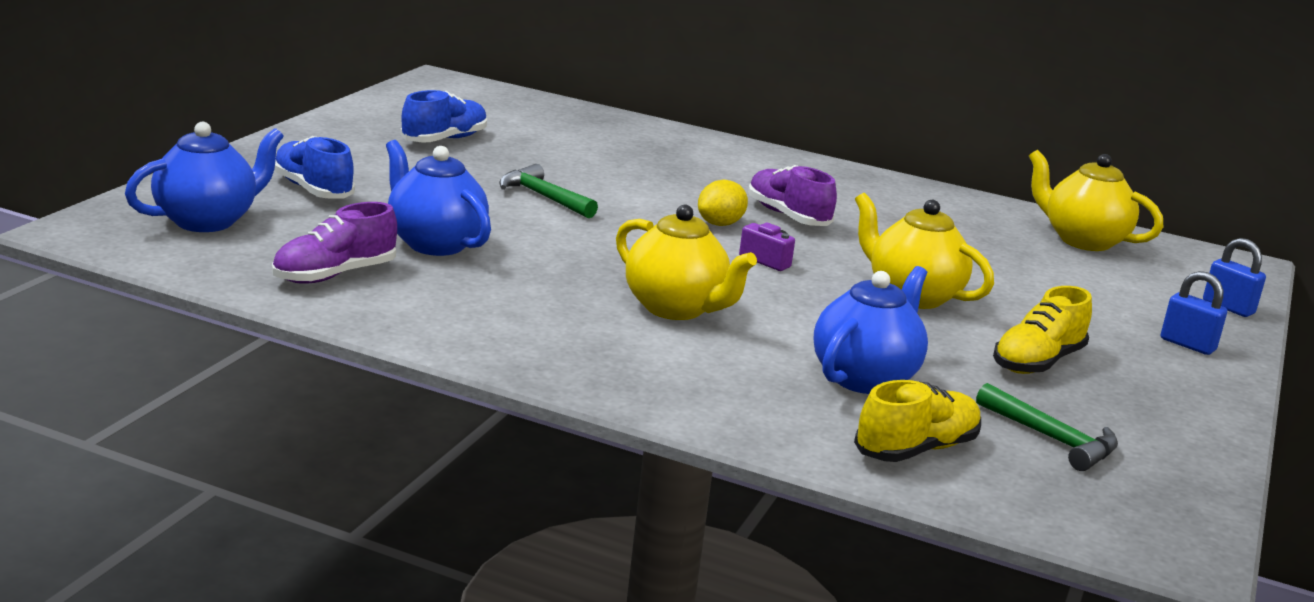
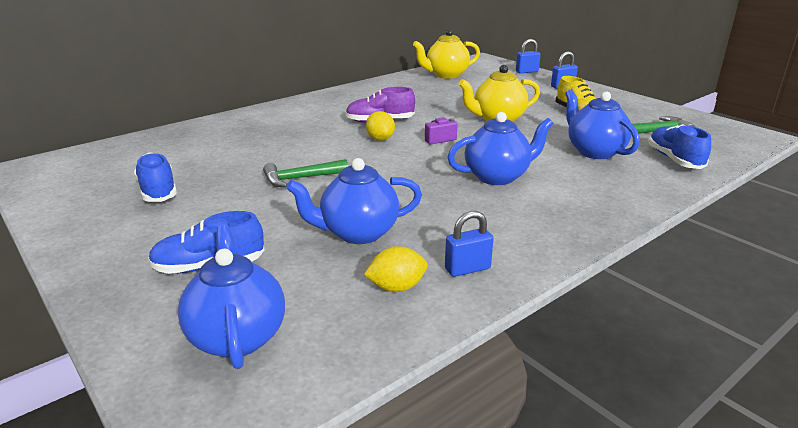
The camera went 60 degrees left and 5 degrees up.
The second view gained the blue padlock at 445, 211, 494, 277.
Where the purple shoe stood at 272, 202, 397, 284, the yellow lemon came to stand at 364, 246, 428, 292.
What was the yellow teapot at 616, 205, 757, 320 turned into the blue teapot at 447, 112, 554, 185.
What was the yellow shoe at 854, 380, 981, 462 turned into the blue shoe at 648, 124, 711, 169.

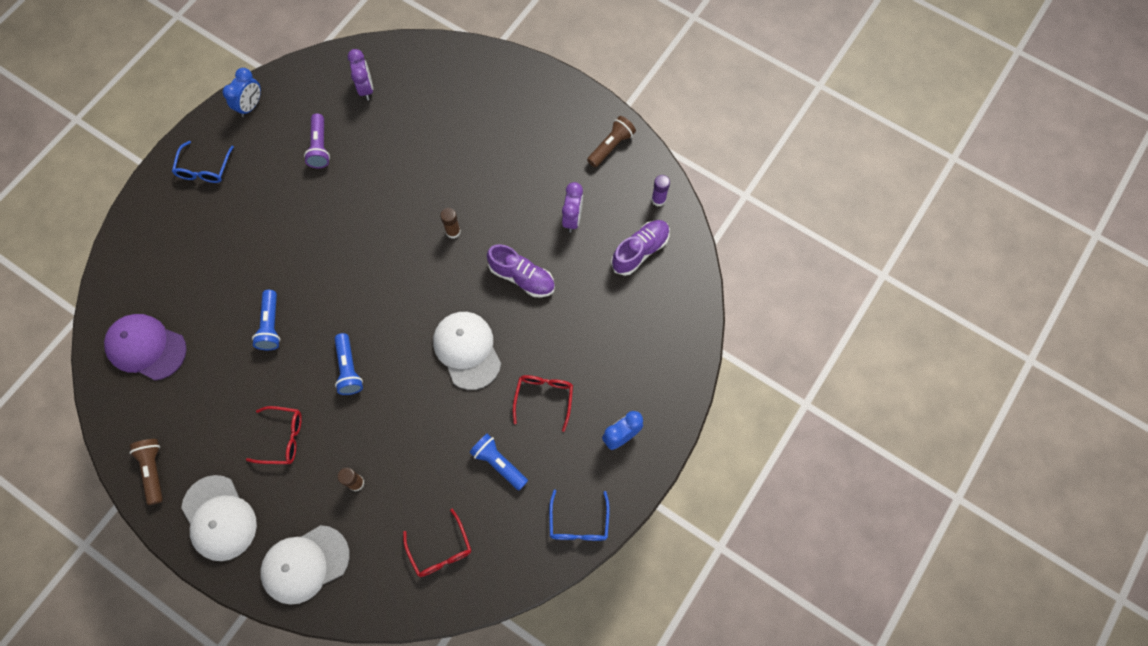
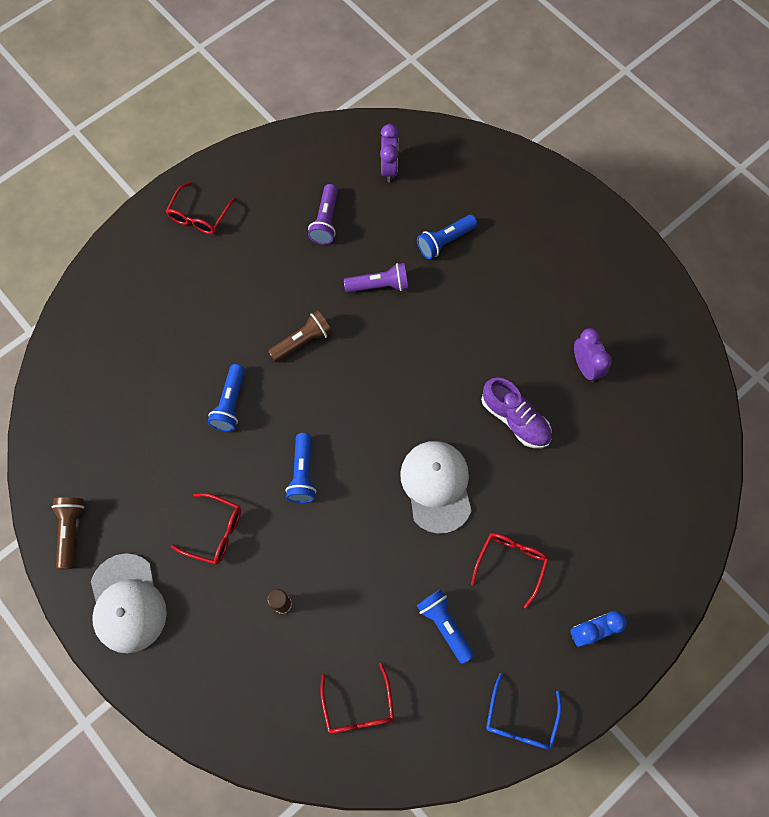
The camera went 15 degrees right and 0 degrees up.
The second view lost the purple cap at 104, 314, 187, 381.
The second view lost the blue clock at 223, 68, 261, 117.
The second view lost the white cap at 261, 525, 350, 605.
The second view lost the brown glue stick at 440, 208, 461, 239.
The second view lost the purple shoe at 611, 220, 670, 276.
The second view lost the purple glue stick at 652, 175, 670, 206.
The second view gained the purple flashlight at 344, 263, 408, 293.
The second view gained the blue flashlight at 417, 215, 477, 259.
The brown flashlight ended up elsewhere, having gone from 587, 116, 636, 167 to 268, 310, 333, 362.
What was the blue glasses at 172, 141, 234, 183 turned into the red glasses at 166, 182, 236, 234.
The purple clock at 562, 182, 583, 232 ended up facing another way, 45 degrees counterclockwise from before.

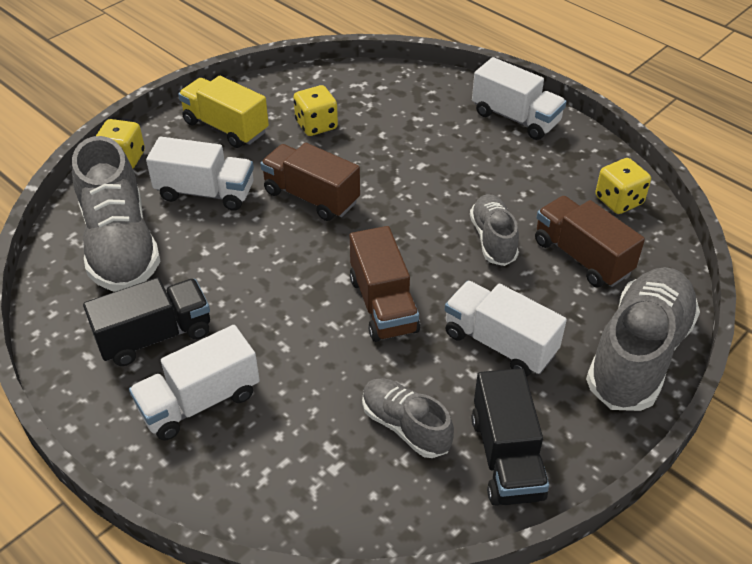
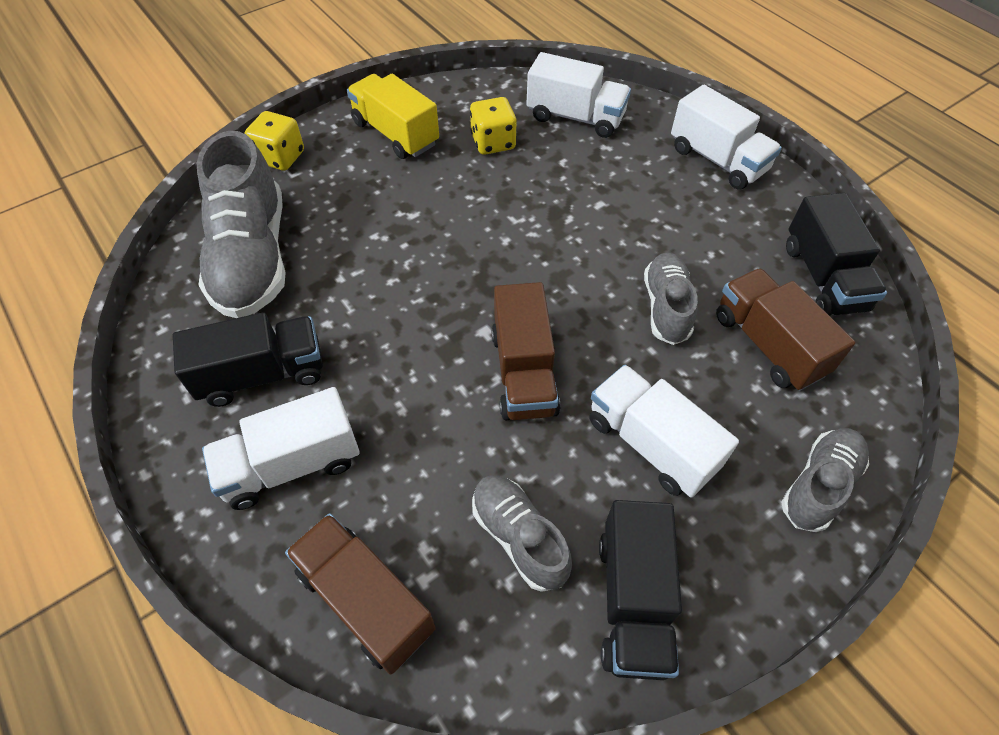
The camera went 10 degrees right and 10 degrees up.
The white truck ended up elsewhere, having gone from 146, 137, 254, 211 to 526, 52, 631, 138.
The brown truck ended up elsewhere, having gone from 260, 143, 360, 221 to 285, 513, 436, 674.
Where the yellow dice stood at 595, 158, 651, 214, the black truck came to stand at 786, 193, 887, 316.
The size of the grey shoe at 586, 267, 700, 411 changed by a factor of 0.56.

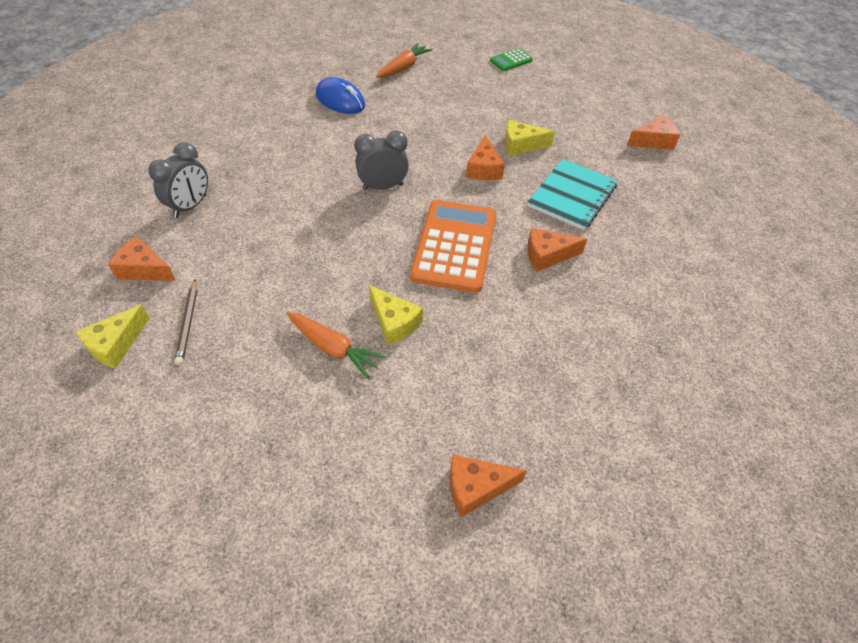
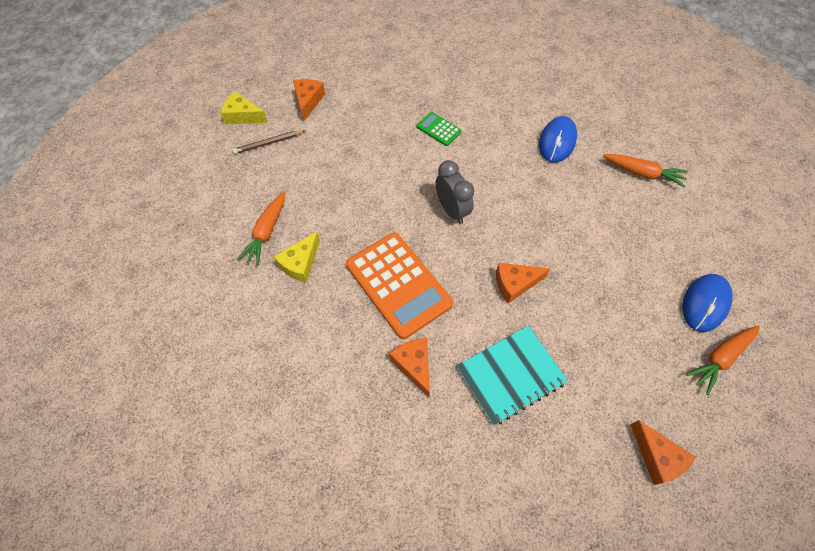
The camera went 75 degrees right and 10 degrees up.
The second view lost the grey clock at 148, 142, 208, 218.
The second view lost the orange cheese at 450, 454, 527, 517.
The second view lost the yellow cheese at 505, 120, 555, 156.
The second view gained the blue mouse at 682, 274, 733, 332.
The second view gained the orange carrot at 686, 325, 760, 395.
The green calculator ended up elsewhere, having gone from 490, 48, 533, 71 to 417, 112, 462, 146.
The orange calculator at 410, 200, 496, 293 ended up facing another way, 60 degrees clockwise from before.
The turquoise notebook at 528, 159, 618, 230 ended up facing another way, 45 degrees counterclockwise from before.

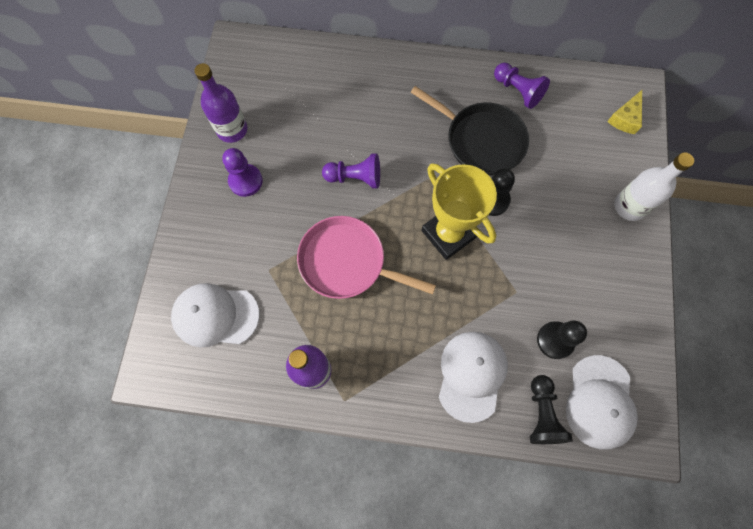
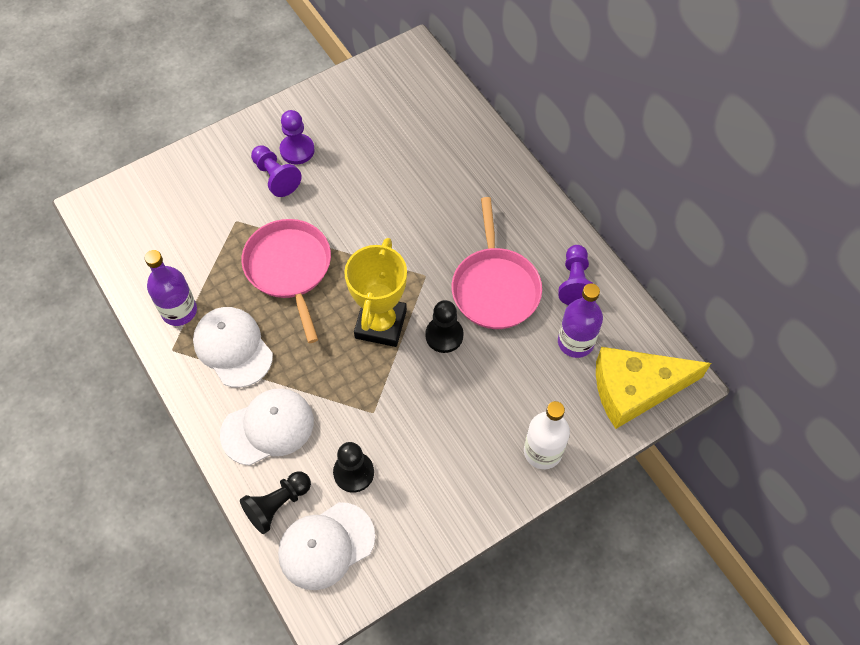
The camera went 50 degrees right and 10 degrees down.
The white cap ended up elsewhere, having gone from 171, 283, 259, 347 to 193, 307, 273, 388.
The purple bottle ended up elsewhere, having gone from 194, 63, 247, 143 to 558, 283, 603, 358.
The purple pawn ended up elsewhere, having gone from 322, 153, 380, 189 to 251, 145, 302, 197.
What was the black pan at 410, 86, 529, 175 turned into the pink pan at 452, 197, 542, 329.
The size of the yellow cheese at 607, 90, 642, 134 changed by a factor of 2.09.

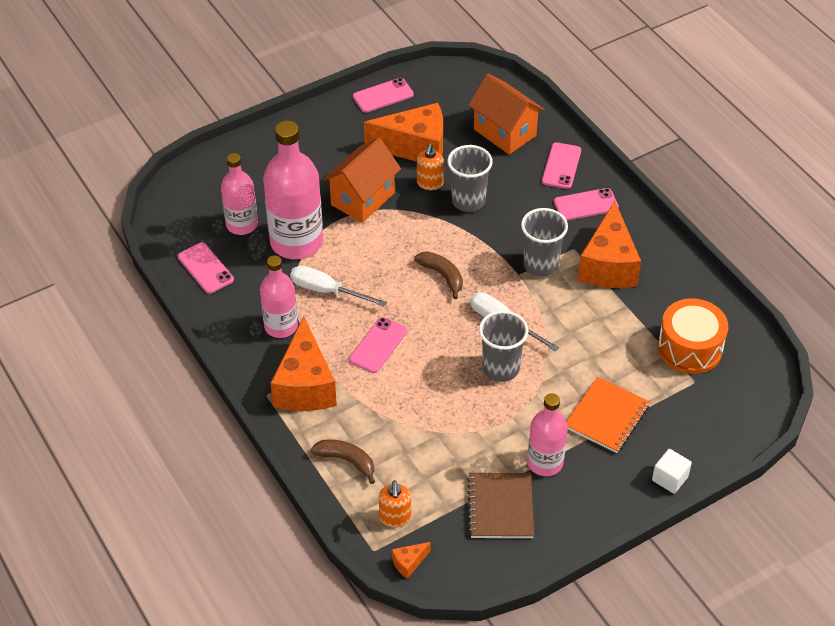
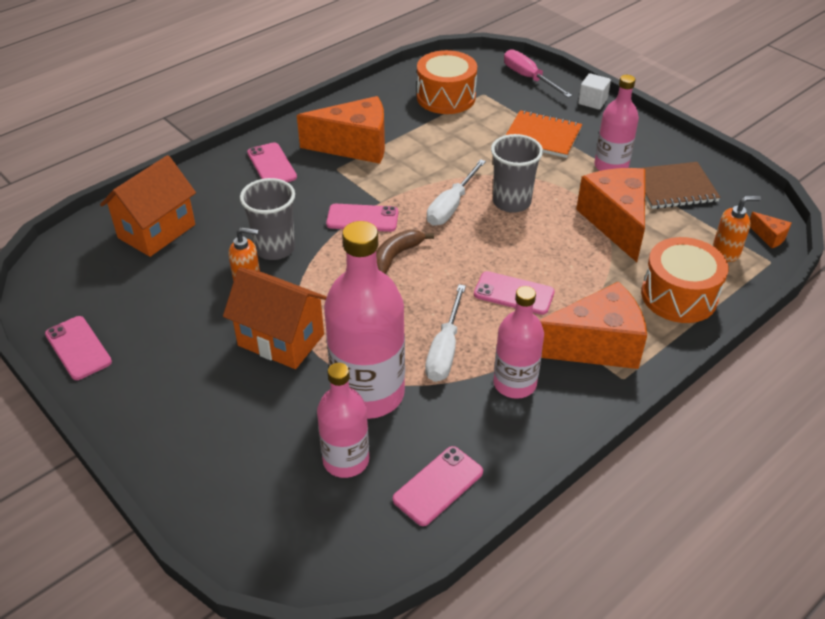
The camera went 100 degrees left and 5 degrees down.
The second view lost the grey cup at 521, 208, 568, 277.
The second view gained the pink screwdriver at 504, 49, 572, 98.
The orange cheese ended up elsewhere, having gone from 364, 103, 443, 162 to 576, 168, 645, 262.
The pink phone ended up elsewhere, having gone from 542, 142, 581, 189 to 326, 204, 398, 232.
Where the brown banana stood at 311, 439, 375, 484, the orange drum came to stand at 641, 237, 729, 323.

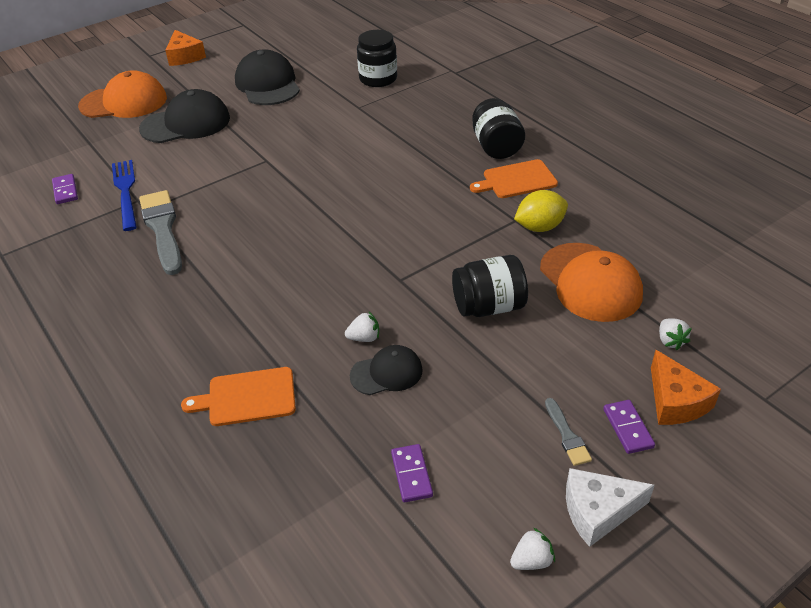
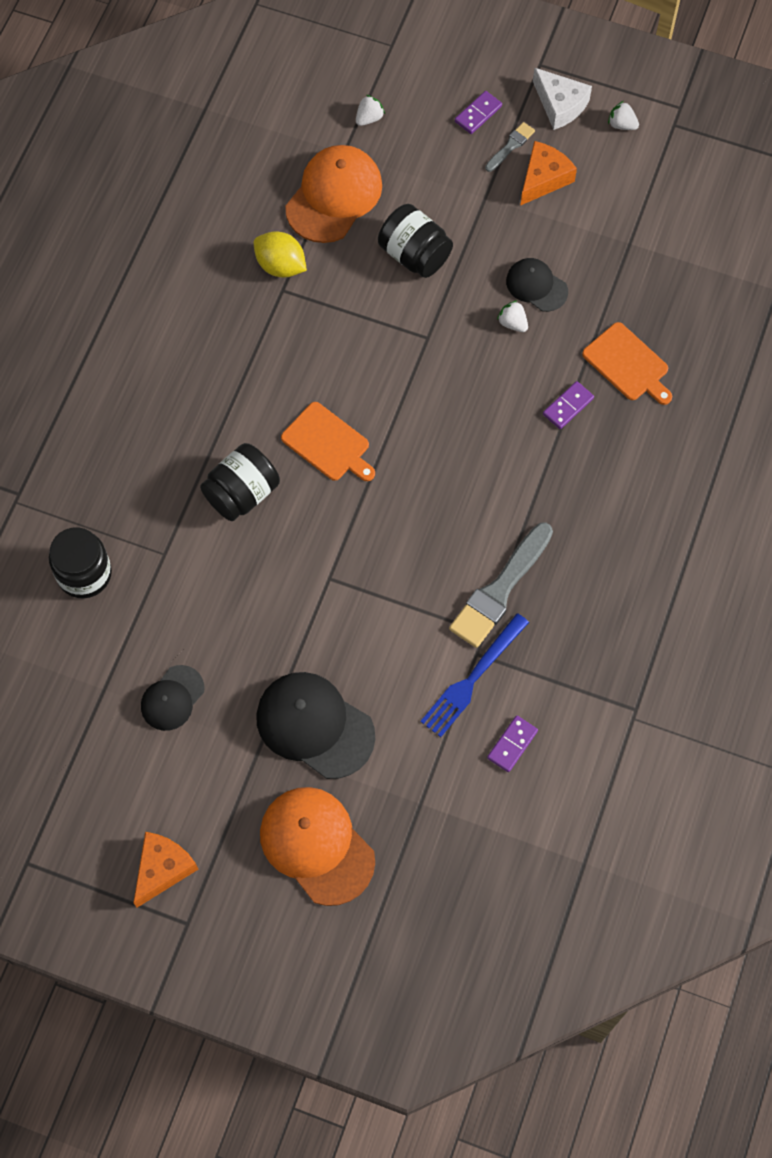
The camera went 125 degrees left and 25 degrees up.
The purple domino ended up elsewhere, having gone from 391, 444, 433, 502 to 543, 381, 594, 429.
The orange cutting board ended up elsewhere, having gone from 470, 159, 558, 198 to 281, 402, 375, 481.
The black jar ended up elsewhere, having gone from 472, 98, 525, 159 to 200, 443, 280, 521.
The orange cheese ended up elsewhere, having gone from 651, 350, 721, 425 to 520, 141, 577, 206.
The size of the black cap at 235, 49, 300, 105 changed by a factor of 0.57.

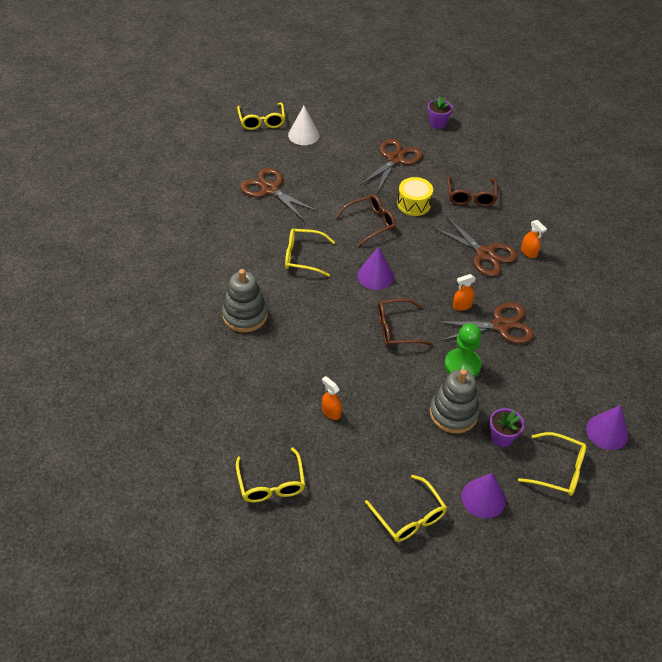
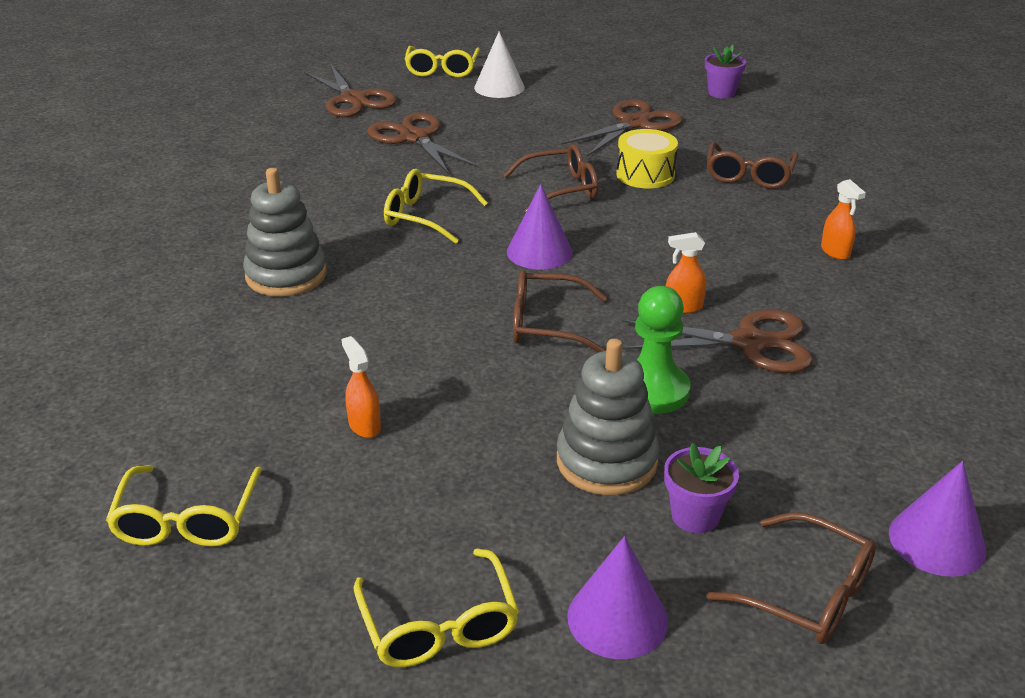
The camera went 15 degrees right and 15 degrees down.
The brown scissors ended up elsewhere, having gone from 433, 216, 518, 277 to 304, 65, 397, 117.
What was the yellow glasses at 518, 432, 586, 496 turned into the brown glasses at 707, 512, 876, 644.

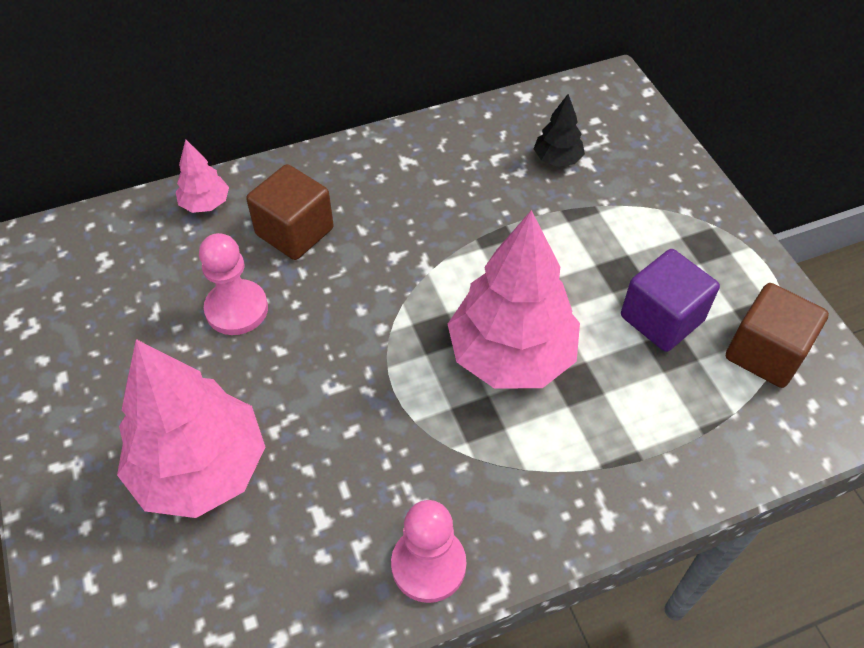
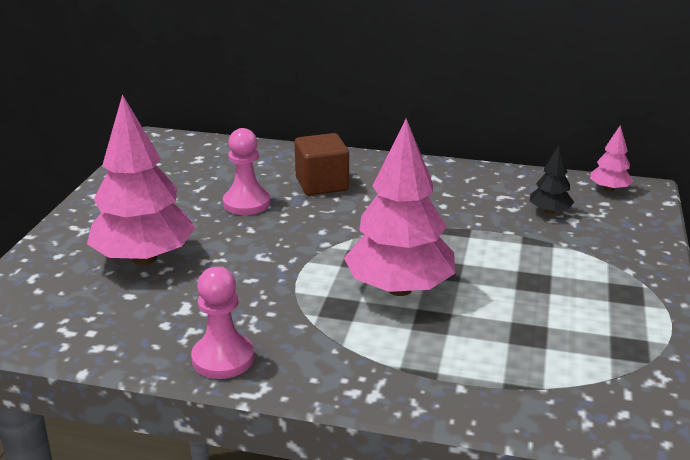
The camera went 35 degrees right and 25 degrees down.
The second view lost the purple cube at 621, 249, 720, 352.
The second view lost the brown cube at 726, 283, 829, 388.
The pink tree ended up elsewhere, having gone from 176, 139, 229, 213 to 590, 125, 633, 192.

